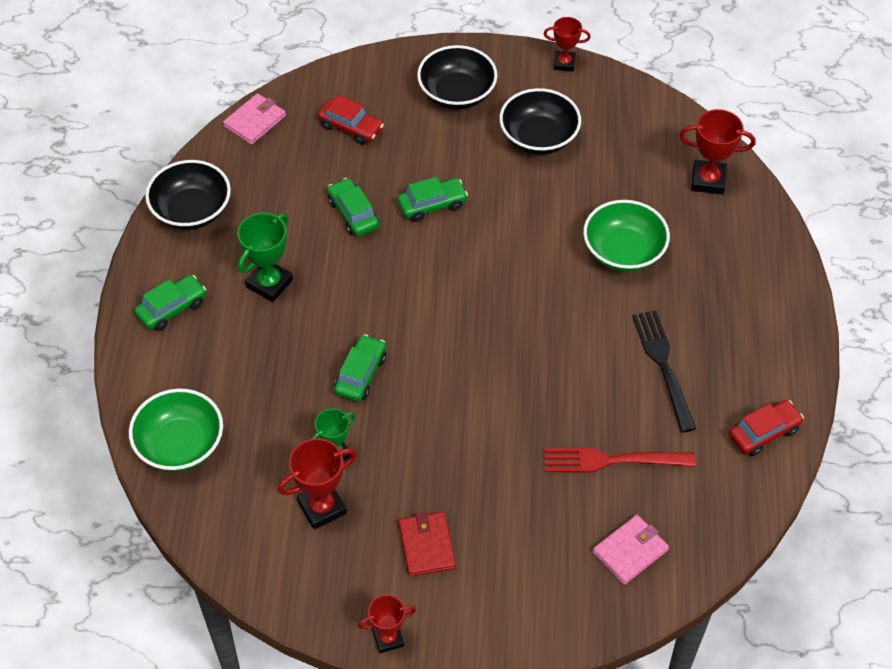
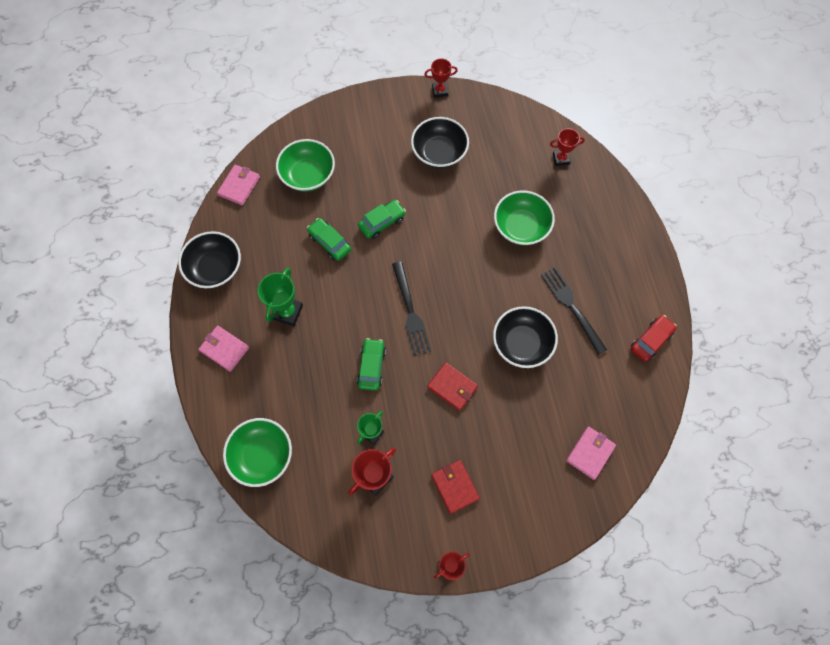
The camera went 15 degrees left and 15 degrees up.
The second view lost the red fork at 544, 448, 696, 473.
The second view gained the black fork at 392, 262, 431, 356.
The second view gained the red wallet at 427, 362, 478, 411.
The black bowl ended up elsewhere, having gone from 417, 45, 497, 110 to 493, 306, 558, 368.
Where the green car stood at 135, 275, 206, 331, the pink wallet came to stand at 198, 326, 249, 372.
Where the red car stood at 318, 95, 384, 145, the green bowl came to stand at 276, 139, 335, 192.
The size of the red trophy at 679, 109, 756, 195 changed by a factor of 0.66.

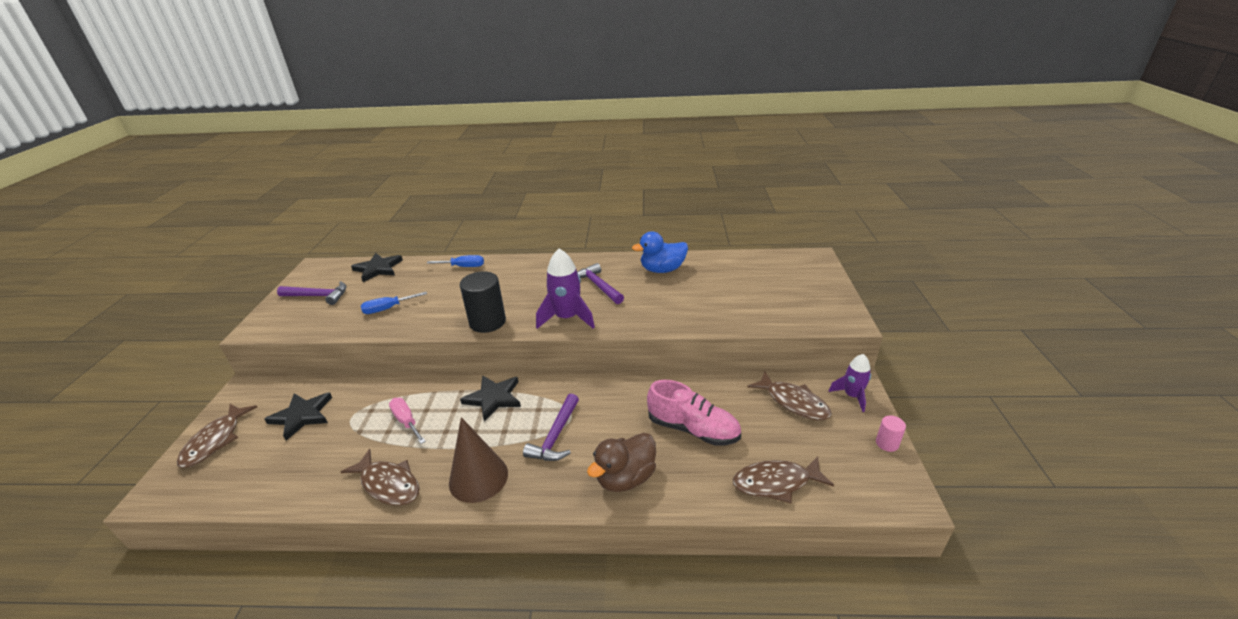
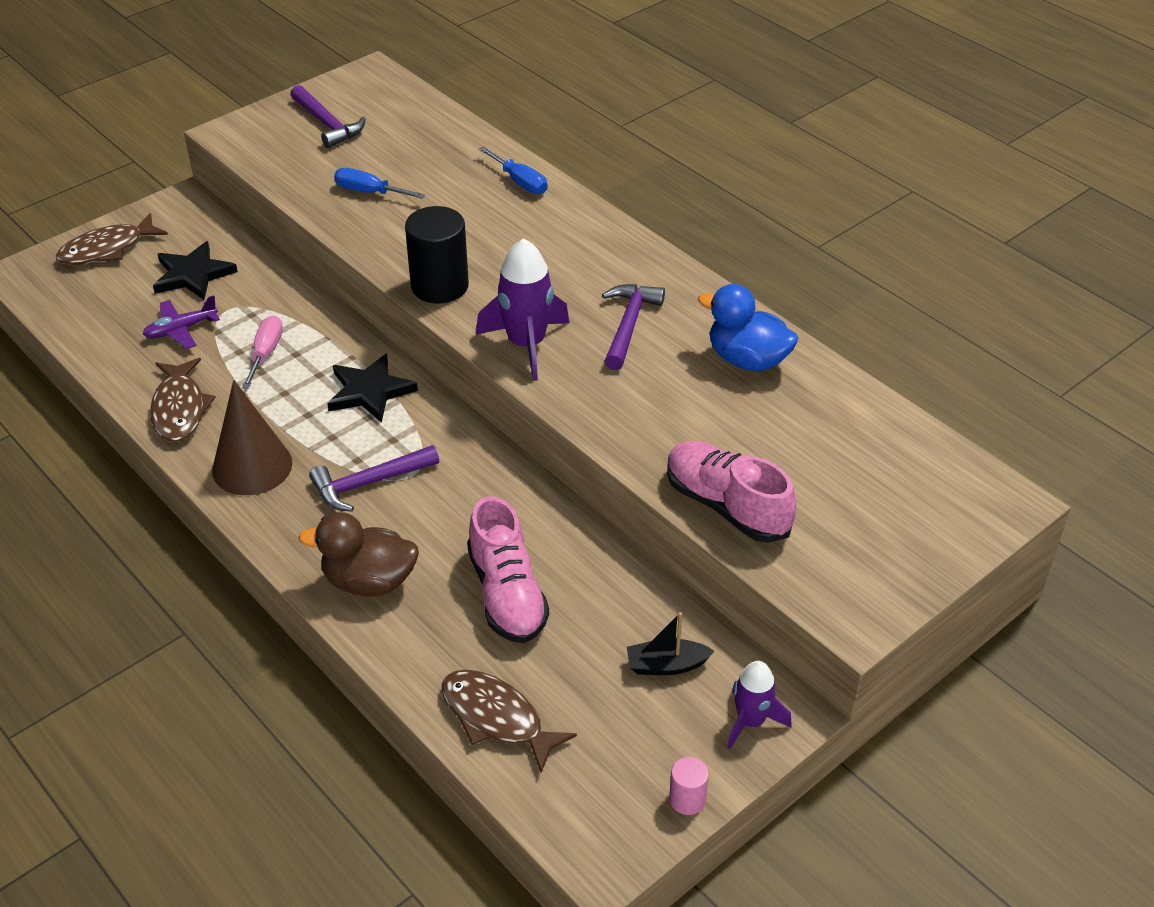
The camera went 45 degrees right and 10 degrees up.
The second view lost the black star at 351, 253, 403, 282.
The second view gained the purple plane at 143, 295, 220, 349.
The second view gained the pink shoe at 667, 441, 796, 543.
Where the brown fish stood at 747, 371, 832, 420, the black boat came to stand at 627, 612, 714, 675.

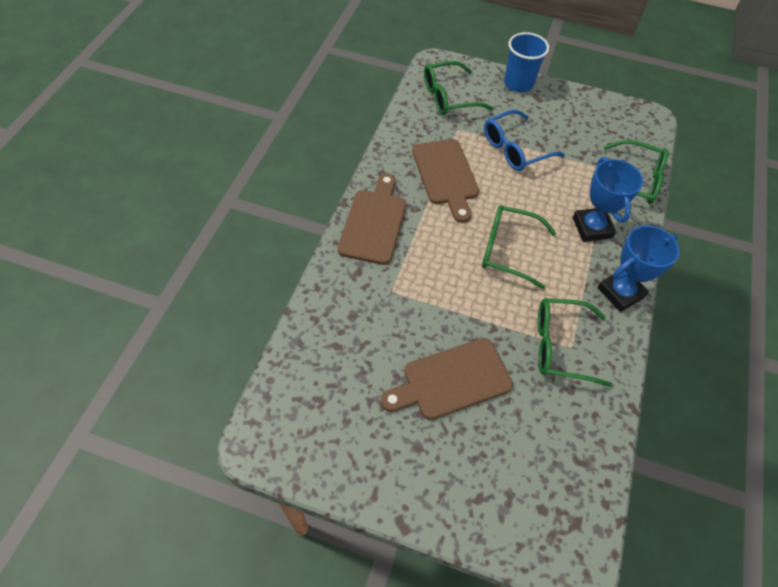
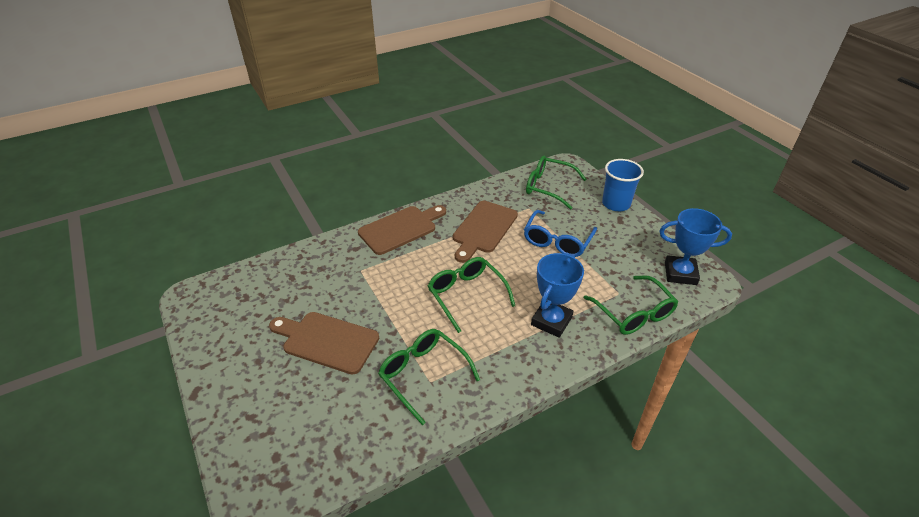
The camera went 45 degrees right and 15 degrees down.
The blue trophy ended up elsewhere, having gone from 597, 225, 680, 312 to 659, 208, 732, 285.
The blue glasses at 484, 110, 565, 171 ended up facing another way, 75 degrees counterclockwise from before.

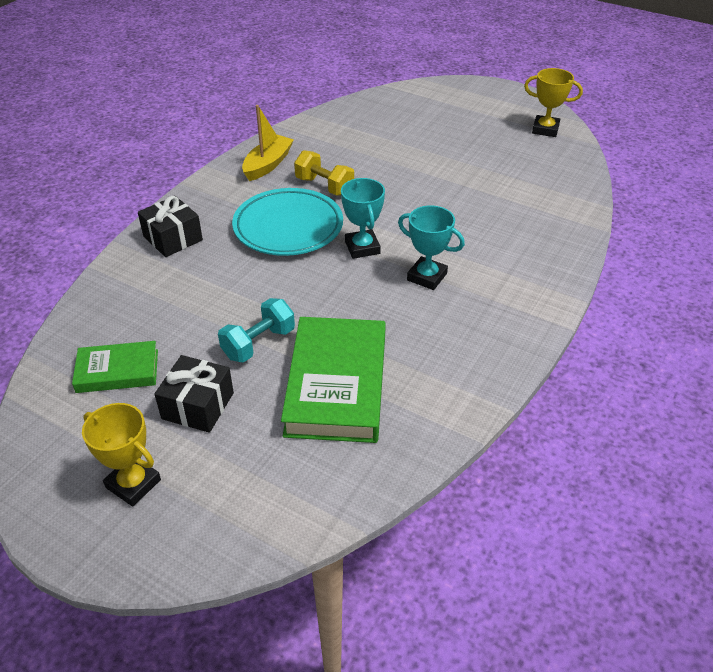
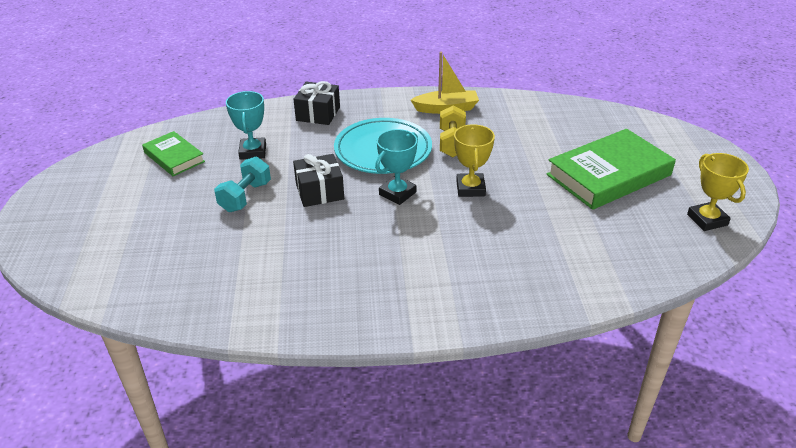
The camera went 55 degrees right and 5 degrees down.
The yellow trophy ended up elsewhere, having gone from 82, 403, 161, 506 to 454, 124, 495, 197.
The black gift ended up elsewhere, having gone from 154, 355, 234, 433 to 293, 154, 344, 207.
The green book ended up elsewhere, having gone from 281, 317, 386, 443 to 547, 129, 676, 210.
The turquoise trophy ended up elsewhere, having gone from 398, 205, 465, 290 to 226, 91, 266, 160.
The turquoise dumbbell at 218, 298, 295, 363 ended up facing another way, 75 degrees counterclockwise from before.

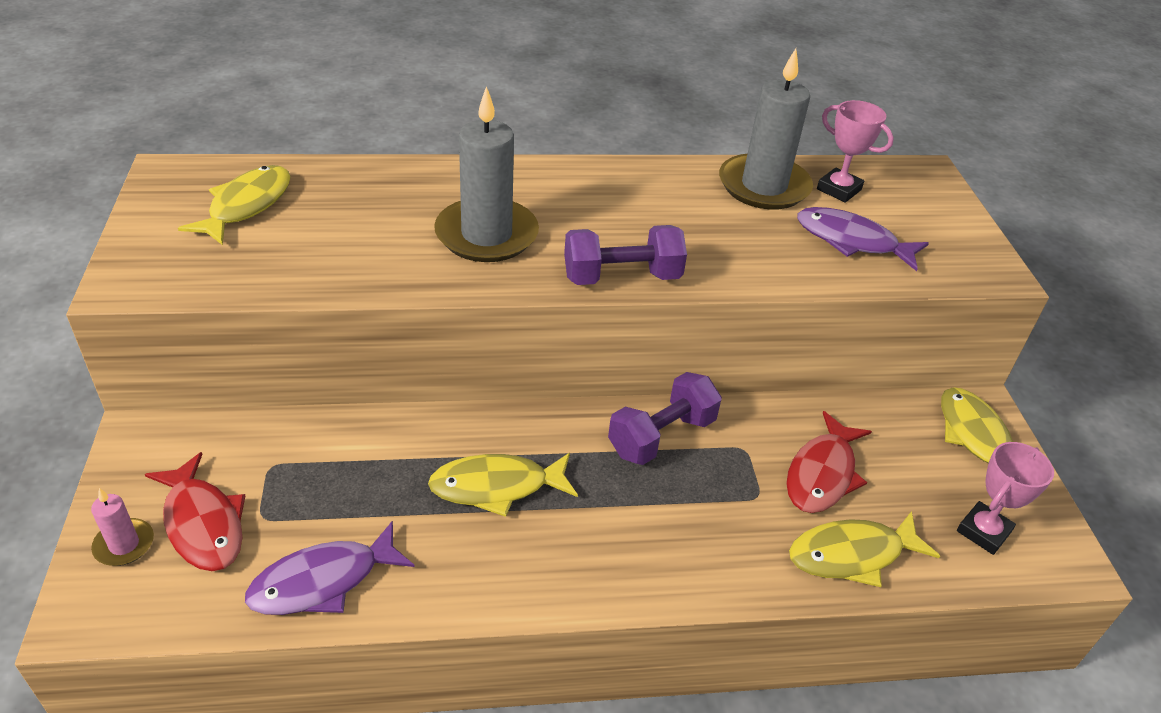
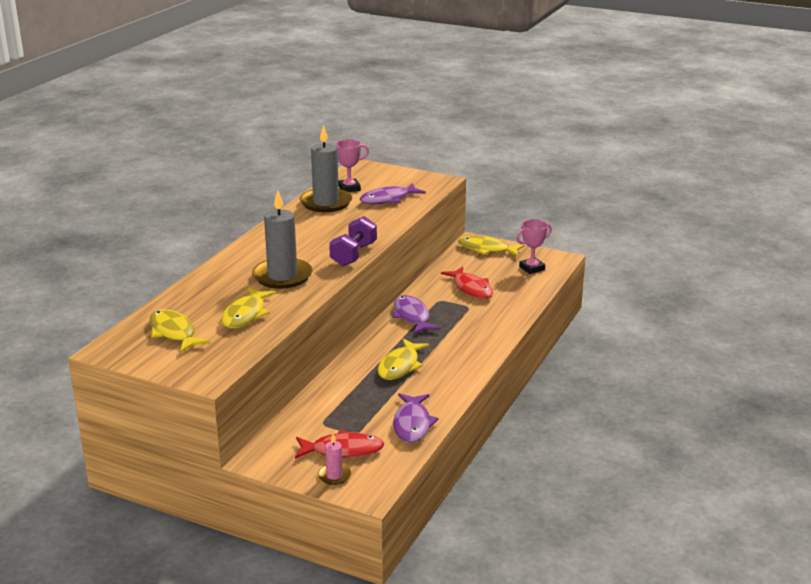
The camera went 55 degrees left and 15 degrees down.
The yellow fish ended up elsewhere, having gone from 789, 511, 940, 587 to 221, 287, 276, 328.
Where the purple dumbbell stood at 608, 372, 722, 465, the purple fish came to stand at 392, 295, 440, 334.
The pink trophy at 957, 442, 1054, 555 ended up facing another way, 75 degrees clockwise from before.

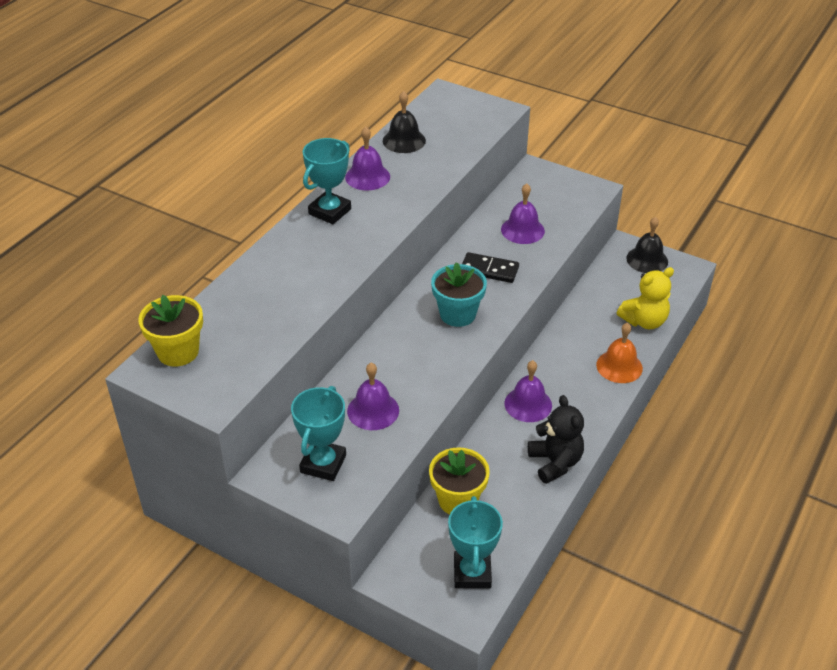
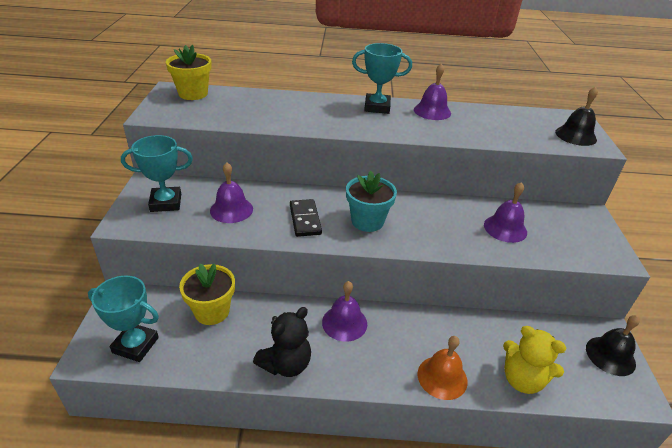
The camera went 60 degrees right and 5 degrees down.
The black bell ended up elsewhere, having gone from 383, 91, 426, 153 to 555, 87, 598, 146.
The black domino ended up elsewhere, having gone from 462, 252, 519, 283 to 290, 199, 322, 237.
The turquoise trophy at 448, 496, 503, 589 ended up facing another way, 45 degrees clockwise from before.

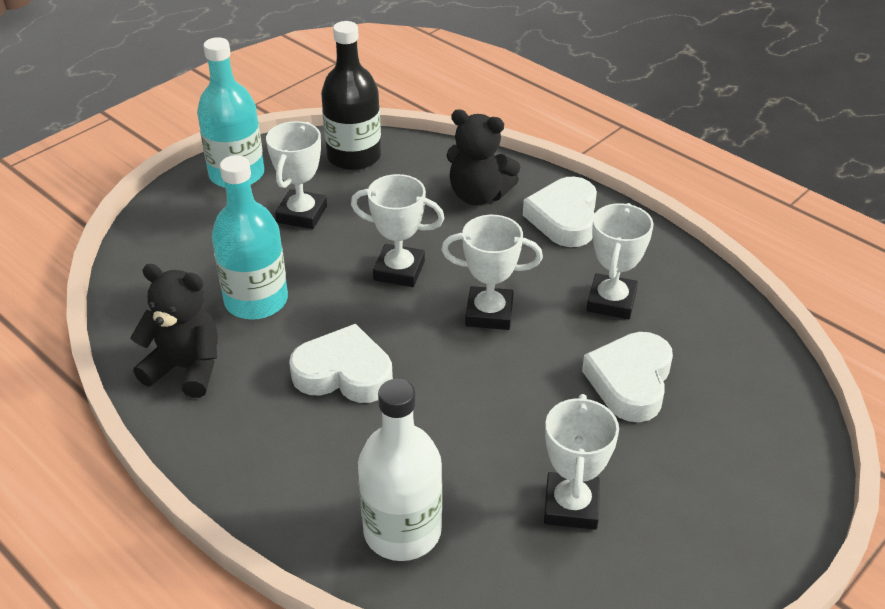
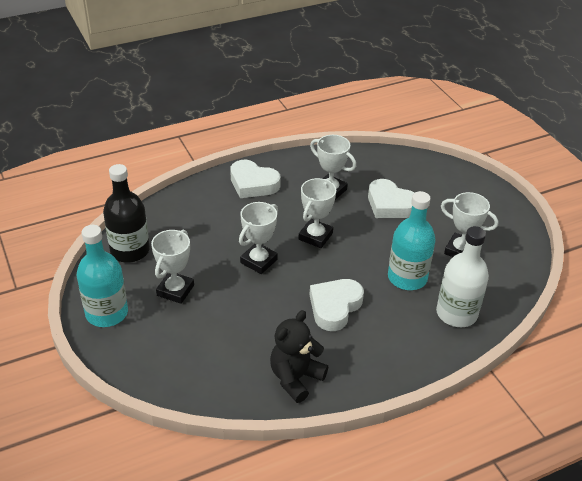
The camera went 70 degrees left and 0 degrees up.
The second view lost the black teddy bear at 447, 109, 520, 205.
The turquoise bottle ended up elsewhere, having gone from 212, 155, 288, 320 to 388, 191, 436, 290.
The white trophy at 266, 121, 327, 229 ended up facing another way, 75 degrees clockwise from before.

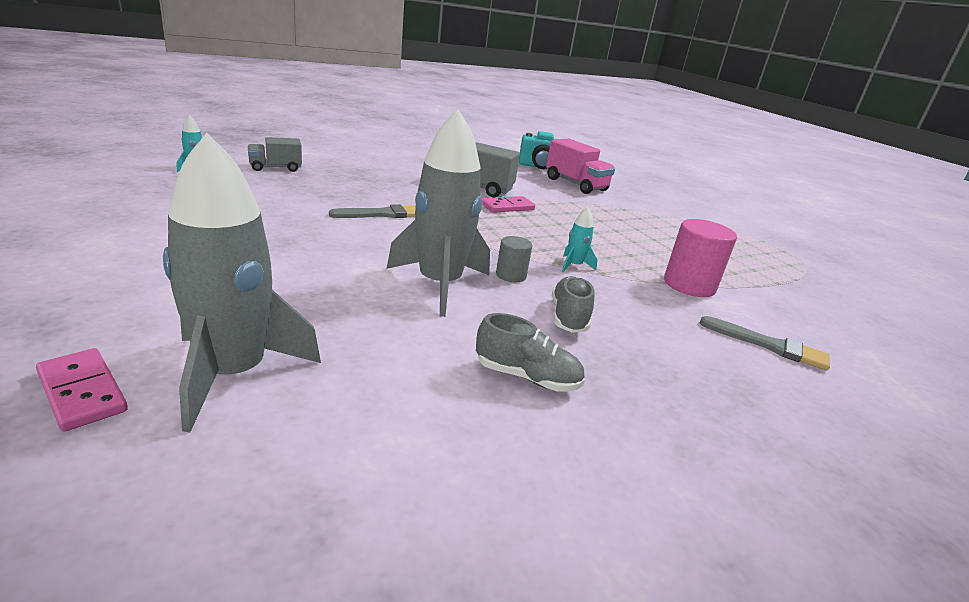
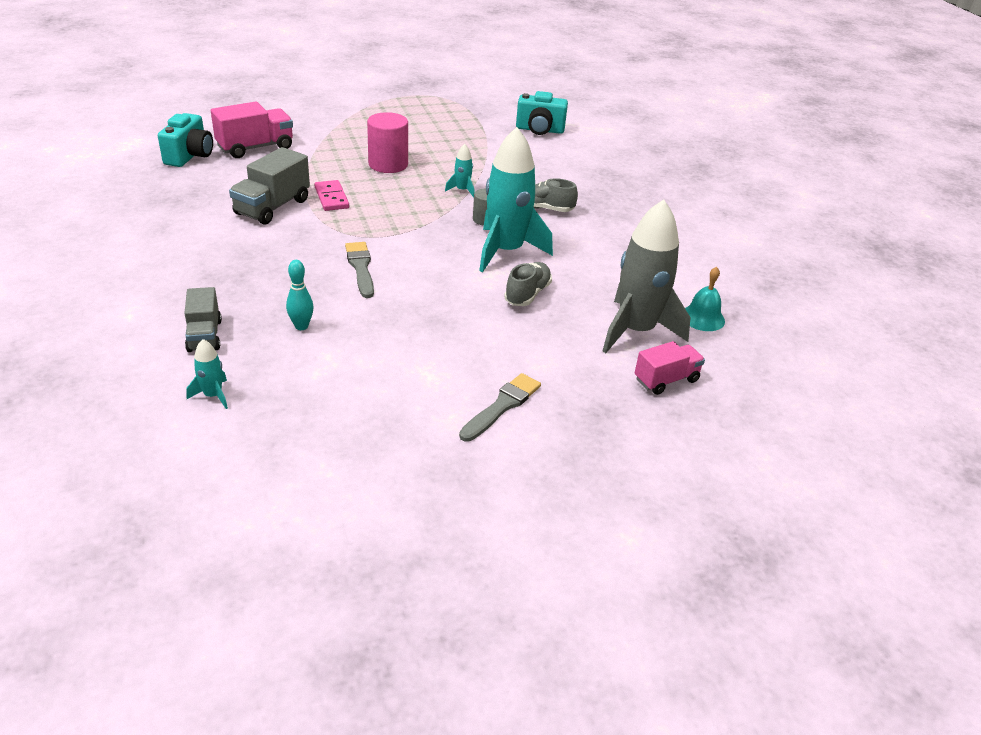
The camera went 80 degrees left and 10 degrees up.
The second view gained the turquoise bowling pin at 286, 260, 313, 330.
The second view gained the turquoise camera at 516, 91, 568, 135.
The second view gained the turquoise bell at 685, 267, 725, 331.
The grey shoe ended up elsewhere, having gone from 476, 313, 585, 392 to 504, 262, 552, 306.
The pink cylinder ended up elsewhere, having gone from 664, 219, 737, 297 to 367, 112, 408, 173.
The grey brush ended up elsewhere, having gone from 700, 316, 830, 370 to 459, 373, 541, 442.
Where the pink domino stood at 36, 348, 128, 432, the pink truck came to stand at 635, 341, 705, 395.
What was the grey rocket at 387, 109, 490, 317 turned into the turquoise rocket at 479, 127, 553, 272.

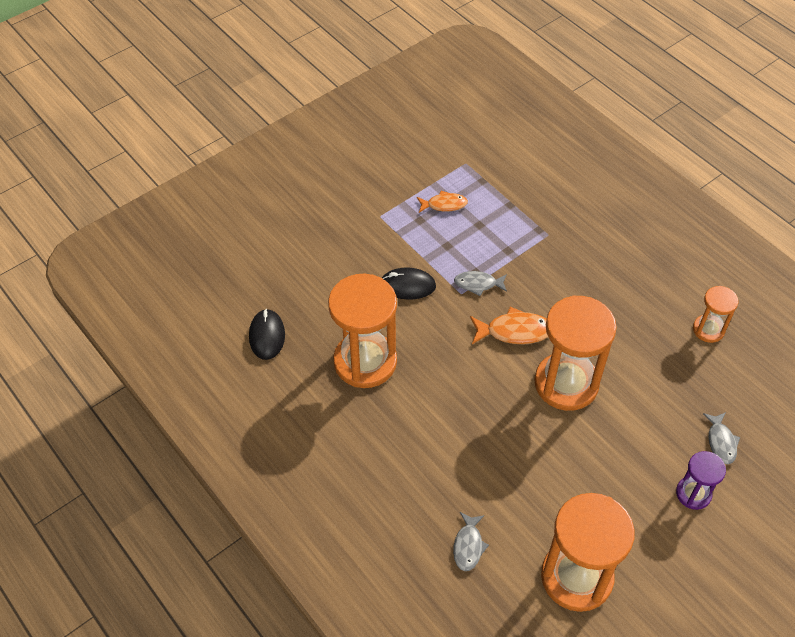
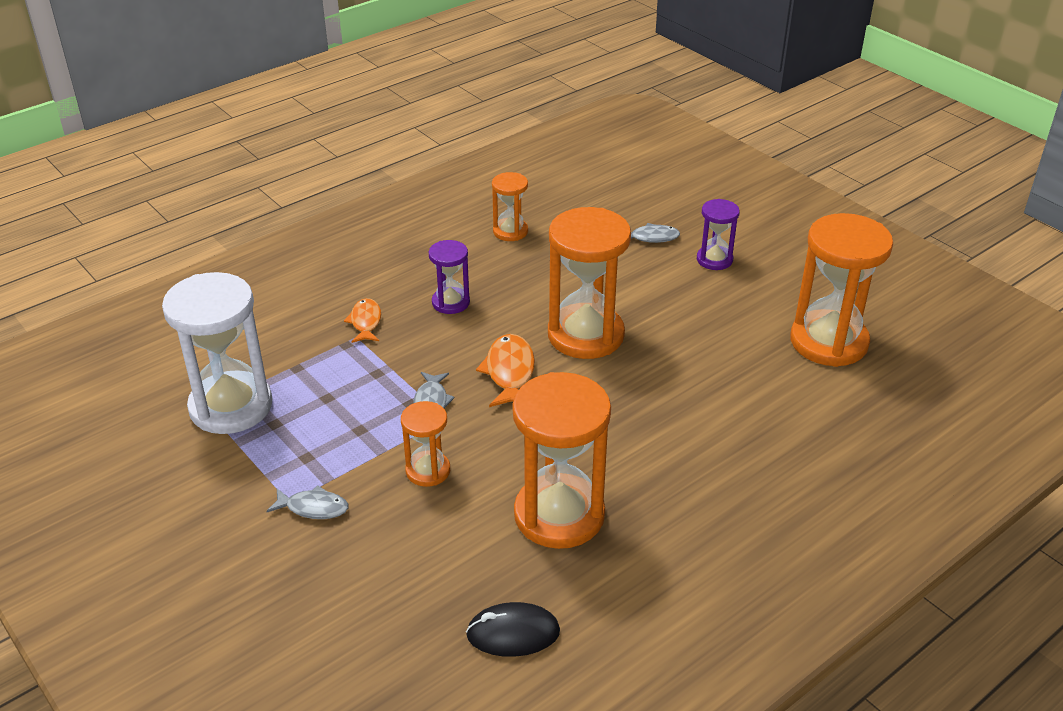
The camera went 90 degrees left and 15 degrees down.
The second view gained the white hourglass at 162, 272, 272, 434.
The second view gained the purple hourglass at 428, 240, 470, 314.
The orange fish ended up elsewhere, having gone from 417, 191, 468, 213 to 344, 298, 381, 343.
The grey fish ended up elsewhere, having gone from 453, 512, 489, 571 to 266, 485, 348, 519.
Where the black mouse stood at 382, 268, 436, 299, the orange hourglass came to stand at 401, 401, 450, 487.

